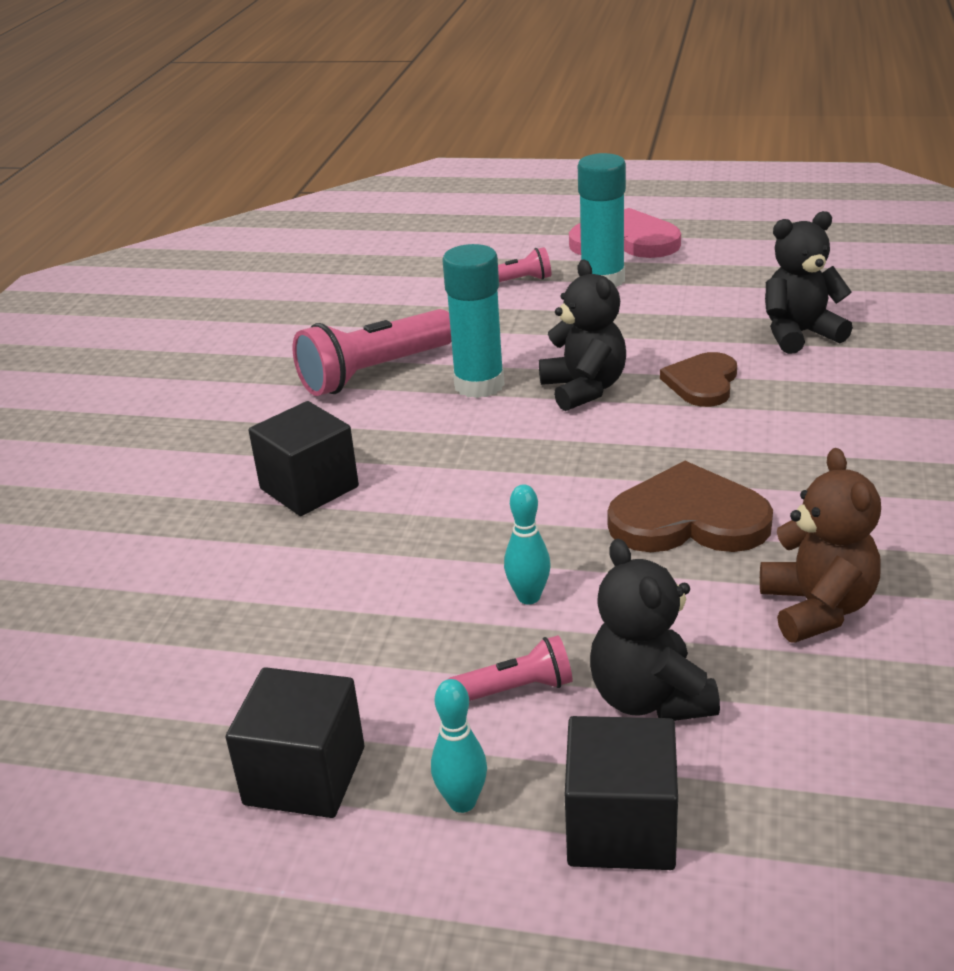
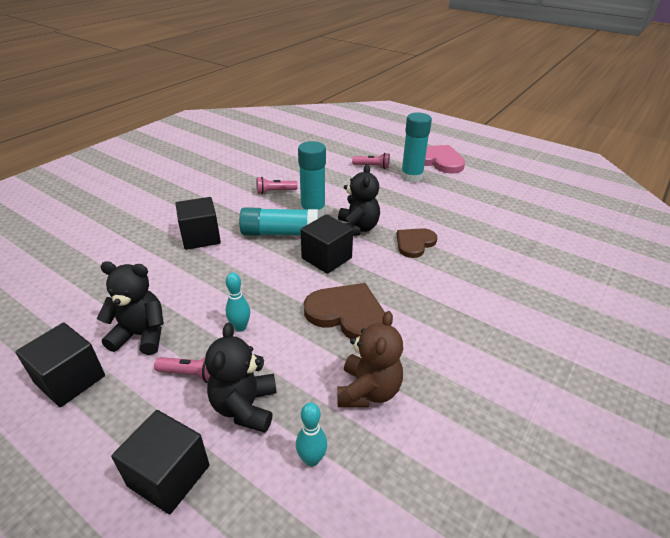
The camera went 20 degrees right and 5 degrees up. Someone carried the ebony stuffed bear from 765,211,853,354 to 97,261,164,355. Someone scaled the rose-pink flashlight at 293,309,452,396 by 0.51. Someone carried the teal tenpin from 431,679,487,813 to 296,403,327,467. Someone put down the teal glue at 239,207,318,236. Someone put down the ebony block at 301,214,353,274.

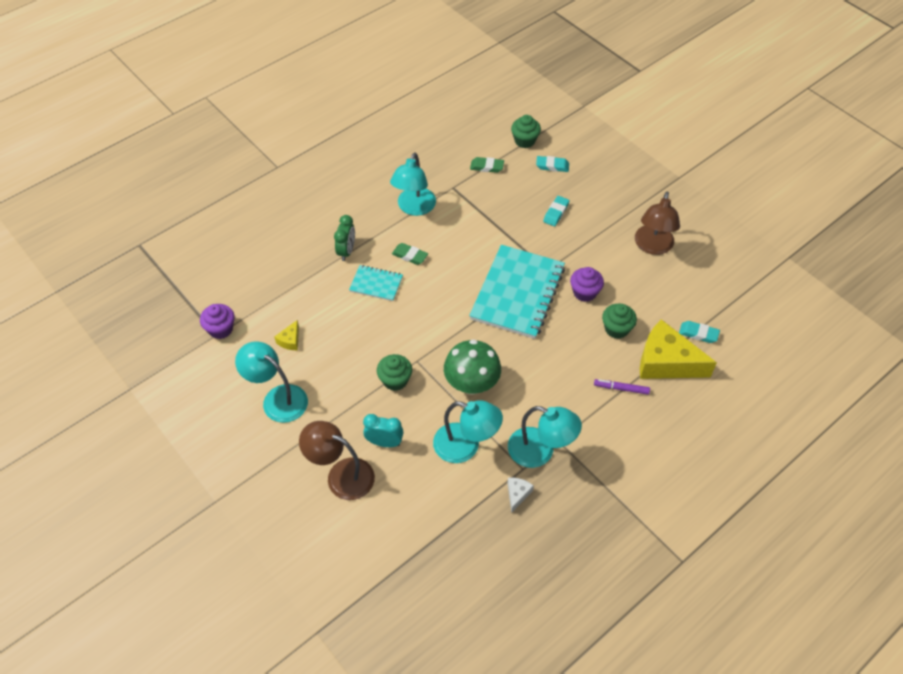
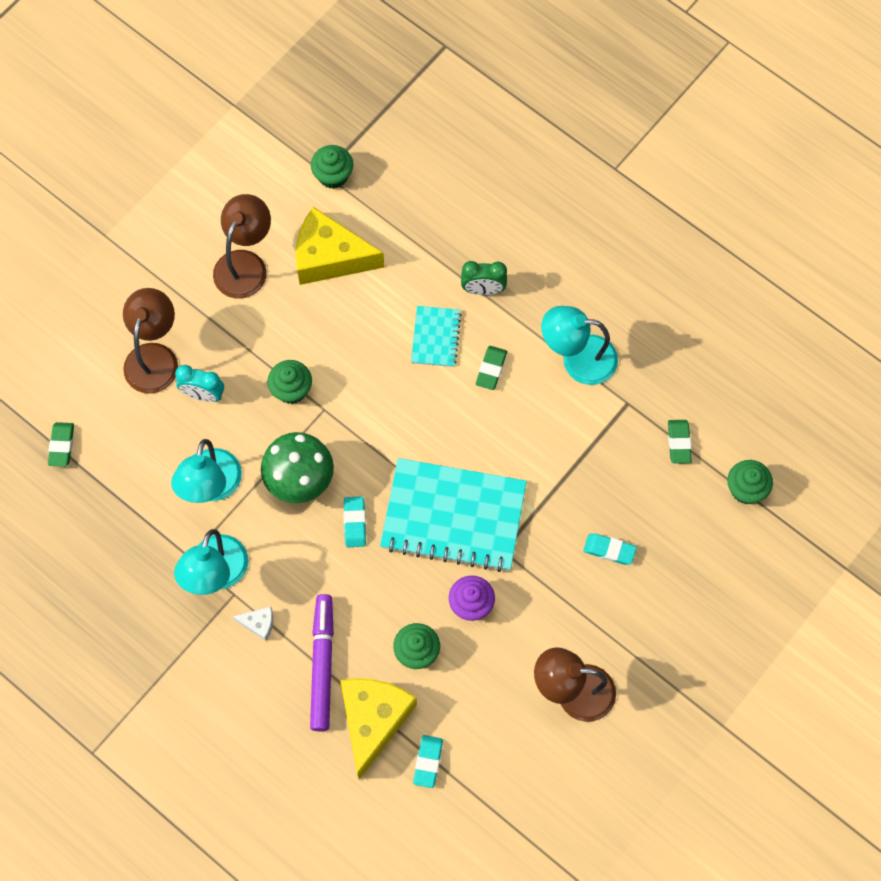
The camera went 80 degrees right and 15 degrees up. Someone carried the teal eraser from 536,156,569,172 to 343,496,366,547. Someone repainted the violet muffin at 200,304,235,339, which became the green muffin at 311,145,353,189. Someone scaled the yellow cheese wedge at 274,320,299,350 by 2.35. Someone repainted the teal reading lamp at 235,341,308,423, which became the brown reading lamp at 213,194,271,299. Someone scaled the violet marker at 594,379,650,395 by 1.88. Someone rotated the teal alarm clock at 363,414,403,447 by 105 degrees clockwise. Someone carried the snow-white cheese wedge from 507,478,534,513 to 233,607,273,641. Someone put down the green eraser at 48,422,74,467.

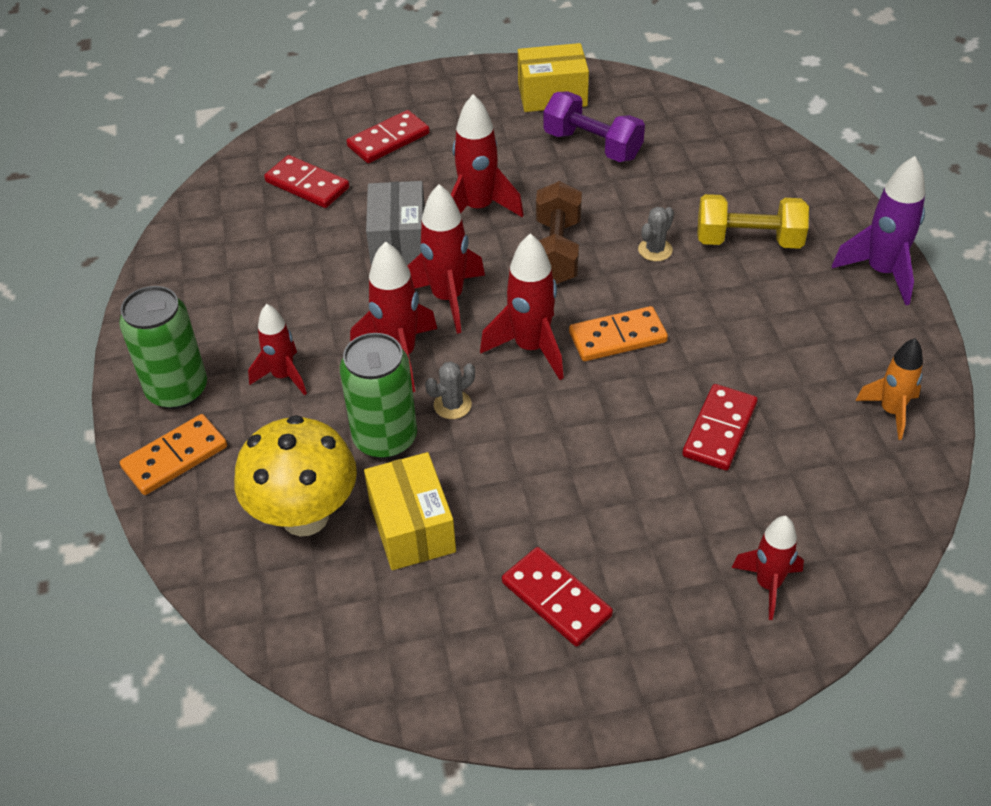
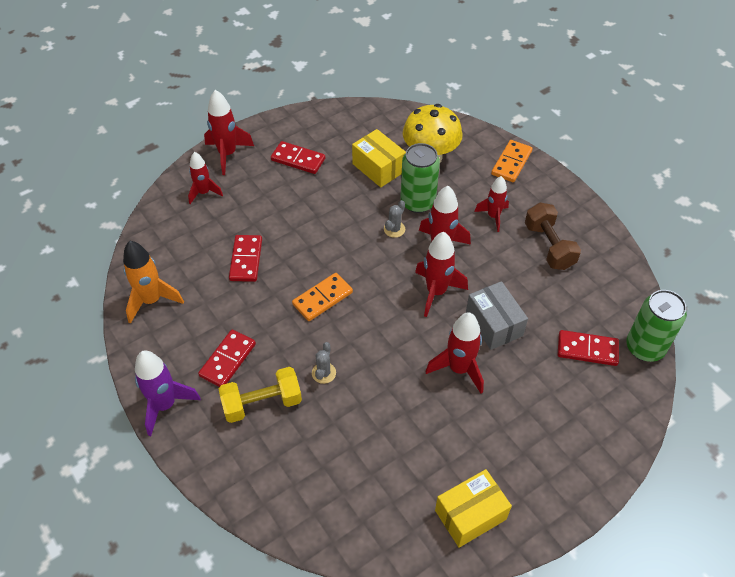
The camera went 155 degrees right and 5 degrees up. Someone took away the violet hand weight at 544,92,645,162. Someone carried the red domino piece from 347,110,430,163 to 198,330,256,387. Someone carried the brown hand weight from 536,181,582,284 to 525,202,581,270. Someone carried the red spaceship from 480,233,564,380 to 204,90,254,175. Someone carried the green can from 119,286,207,409 to 626,290,687,362. Someone scaled the orange spaceship at 856,338,923,440 by 1.51.

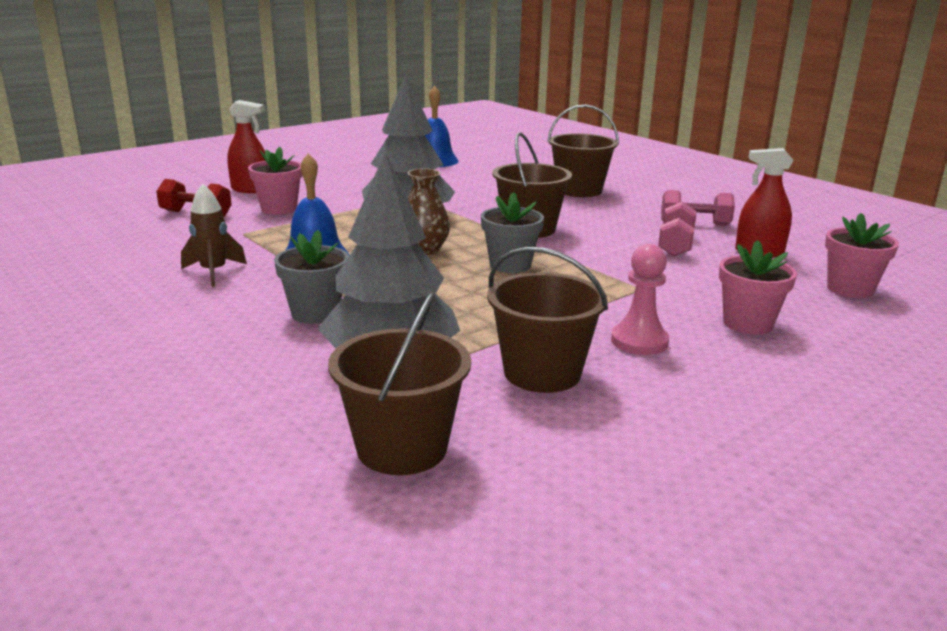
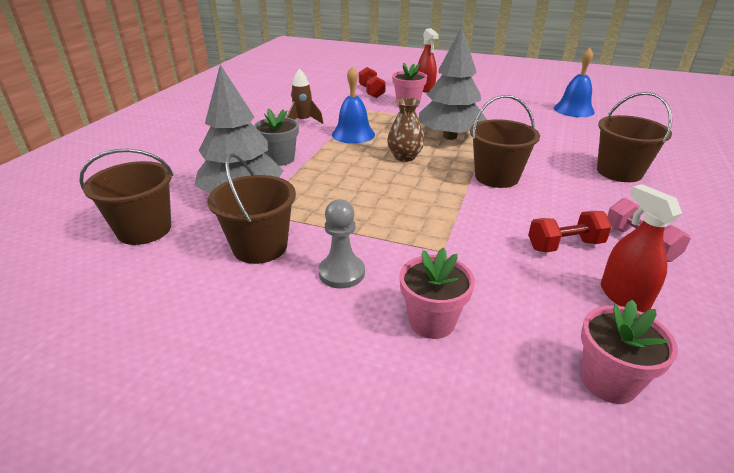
The camera went 60 degrees right and 10 degrees up. Someone took away the ash-grey potted plant at 481,192,544,273. Someone repainted the rose-pink hand weight at 658,202,697,257, which became the red hand weight at 528,211,612,252. Someone repainted the rose-pink pawn at 611,244,669,355, which became the ash-grey pawn at 319,199,365,289.

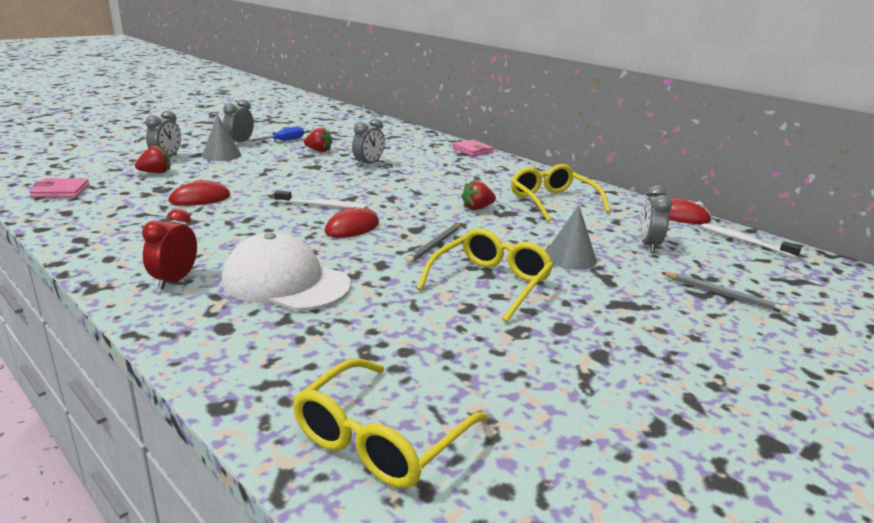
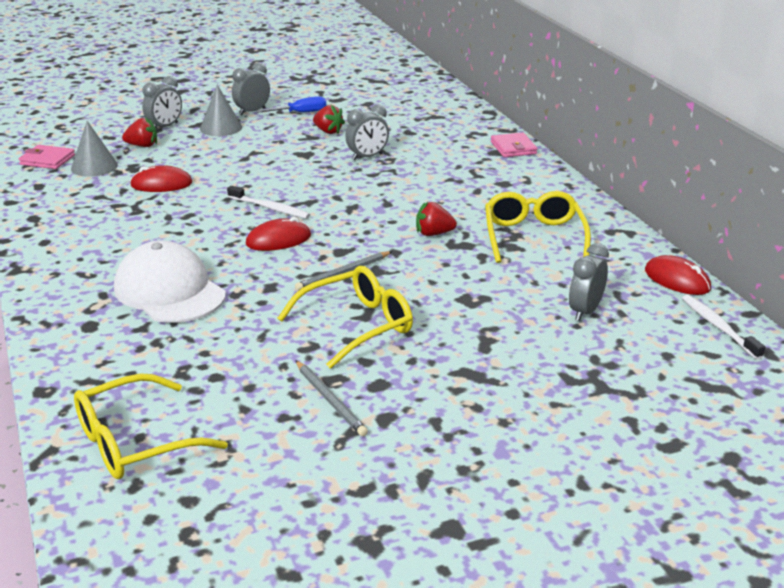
The camera went 25 degrees right and 5 degrees up. Someone carried the ash-grey solid cone from 546,205,597,270 to 71,121,118,177. Someone took away the red alarm clock at 142,209,197,290. Someone carried the ash-grey lead pencil from 661,272,789,314 to 295,360,368,436.

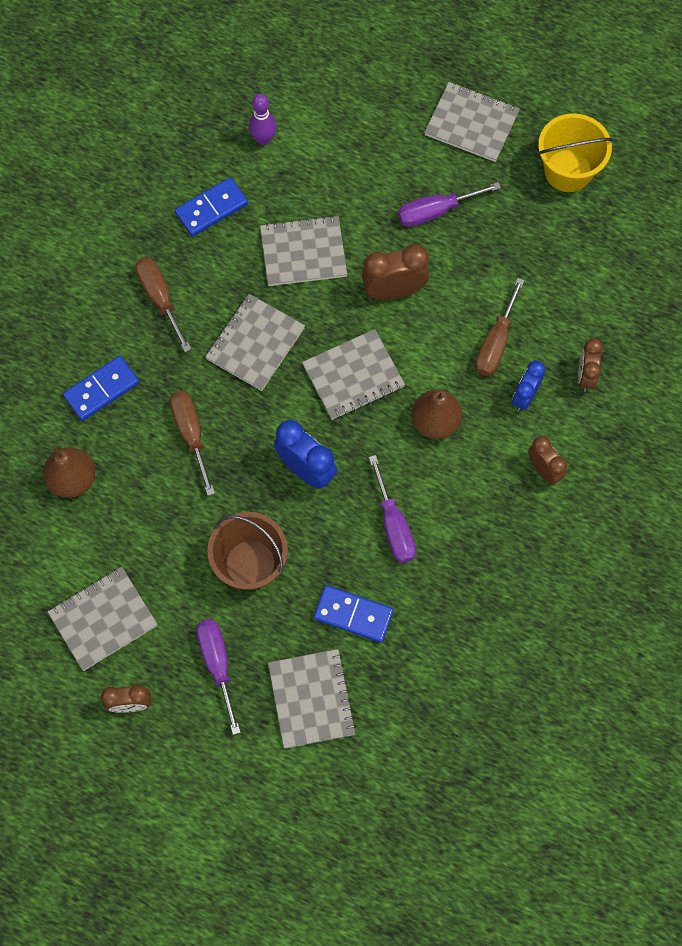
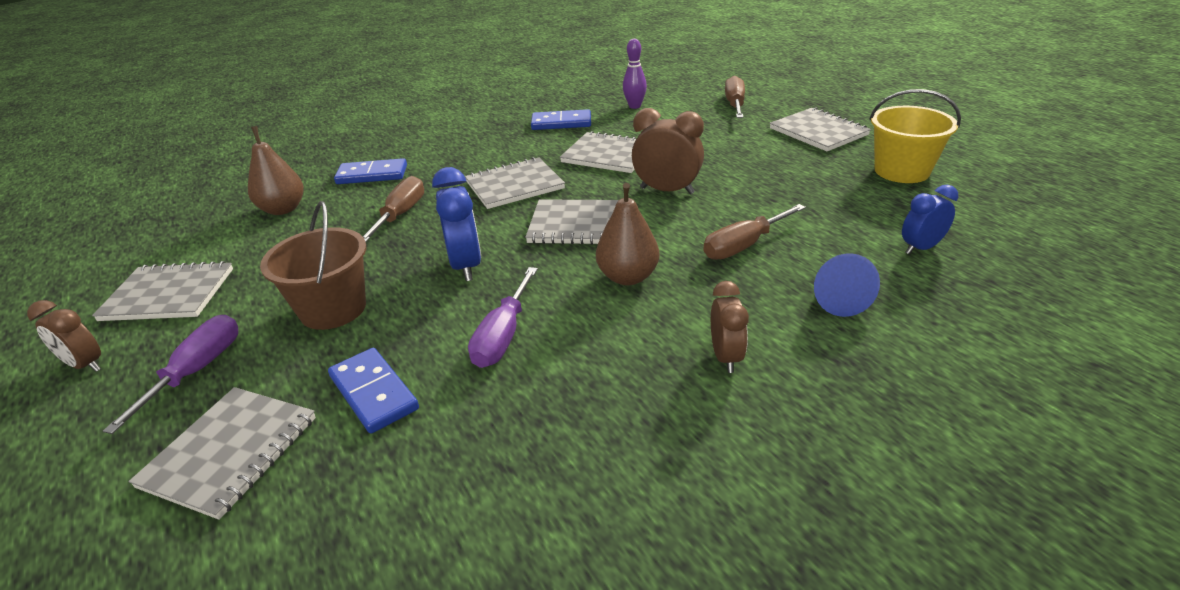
The camera went 35 degrees right and 35 degrees down. Someone took away the violet screwdriver at 398,182,501,227. Someone carried the brown screwdriver from 135,257,191,352 to 725,76,745,118. Someone swapped the brown alarm clock at 578,338,603,392 for the blue solid cone at 814,253,880,317. Someone carried the blue alarm clock from 512,361,545,411 to 902,185,958,255.

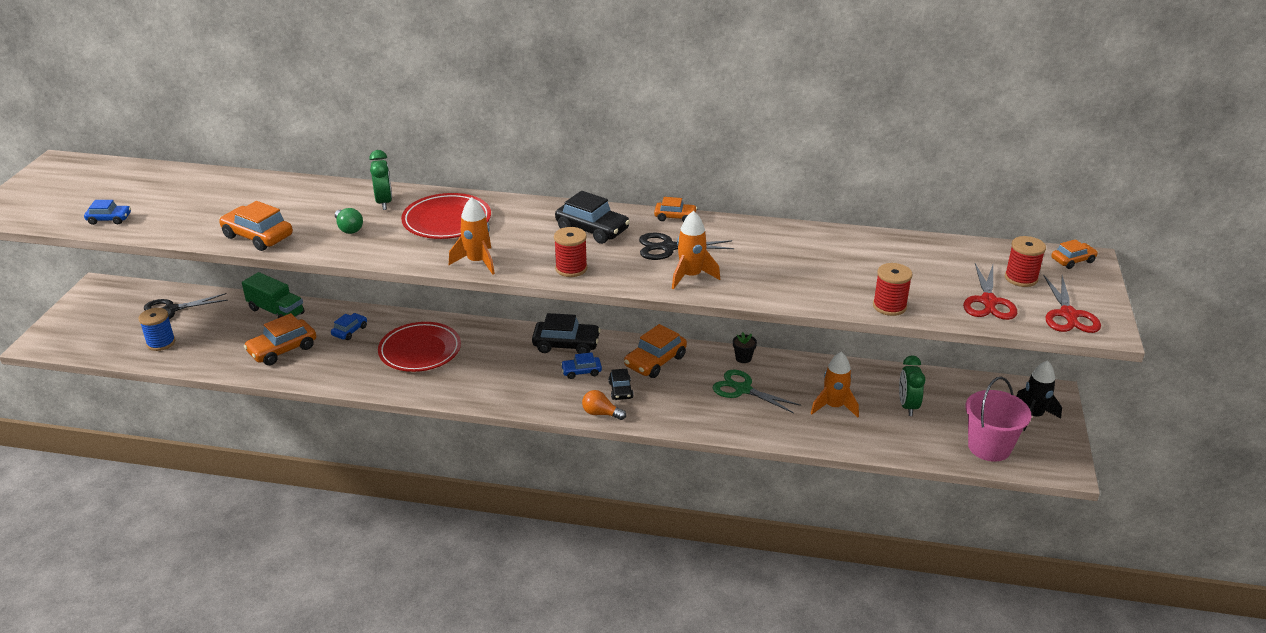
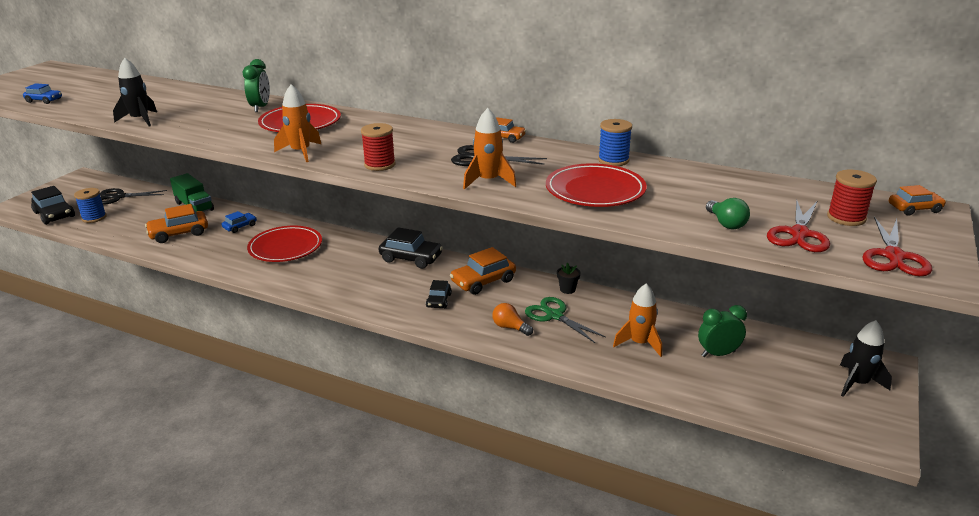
The camera went 15 degrees right and 5 degrees down. Someone carried the ebony automobile from 555,191,630,244 to 31,186,75,225. Someone swapped the orange automobile at 219,201,293,251 for the ebony spaceship at 113,58,157,127. Someone carried the green light bulb from 335,208,363,234 to 706,198,750,229. Someone took away the red reel of thread at 873,263,912,316. Someone took away the blue automobile at 561,352,602,379. Someone rotated the green alarm clock at 899,355,925,416 by 60 degrees clockwise. Someone took away the rose-pink pail at 965,377,1032,462. Someone carried the orange light bulb from 582,390,626,420 to 492,303,533,336. Someone put down the blue reel of thread at 598,119,632,166. Someone put down the red dinner plate at 546,163,647,207.

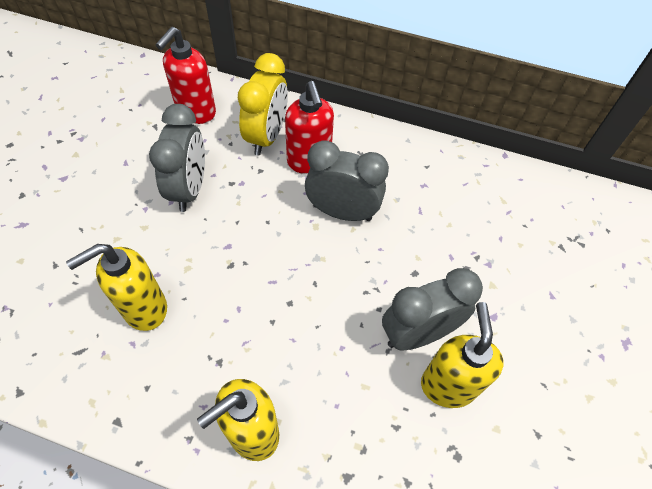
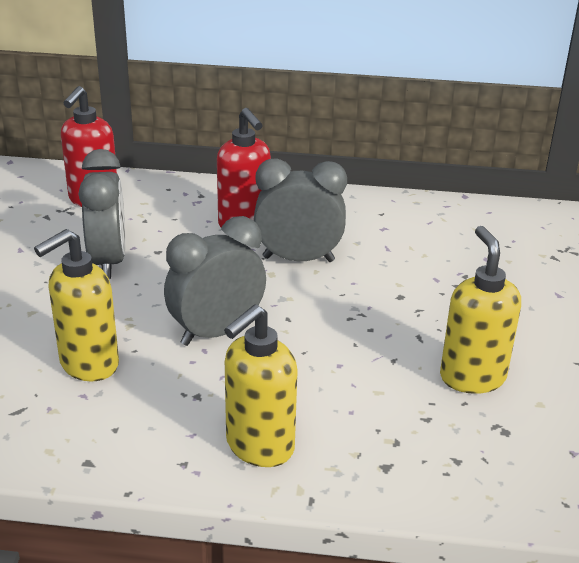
The camera went 10 degrees left and 25 degrees down. Someone took away the yellow alarm clock at 238,53,288,156. Someone carried the ash-grey alarm clock from 382,268,483,351 to 164,216,266,346.

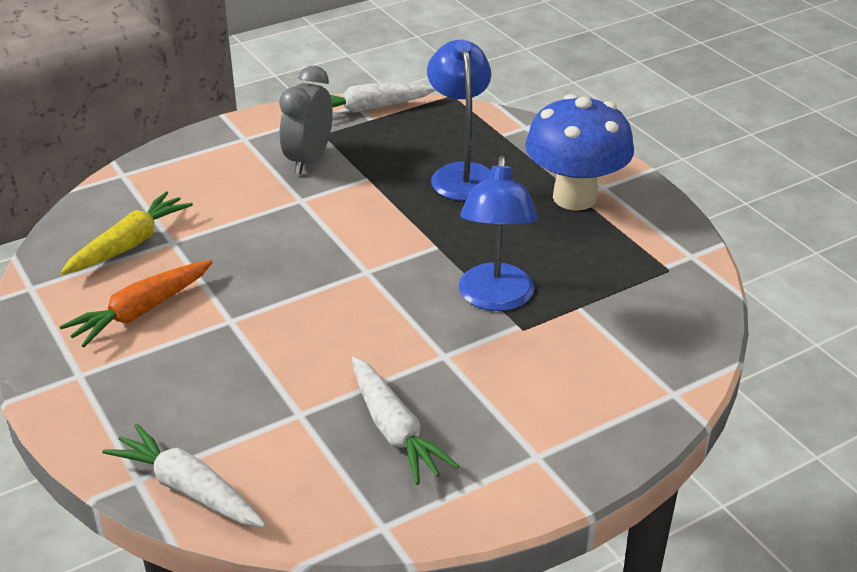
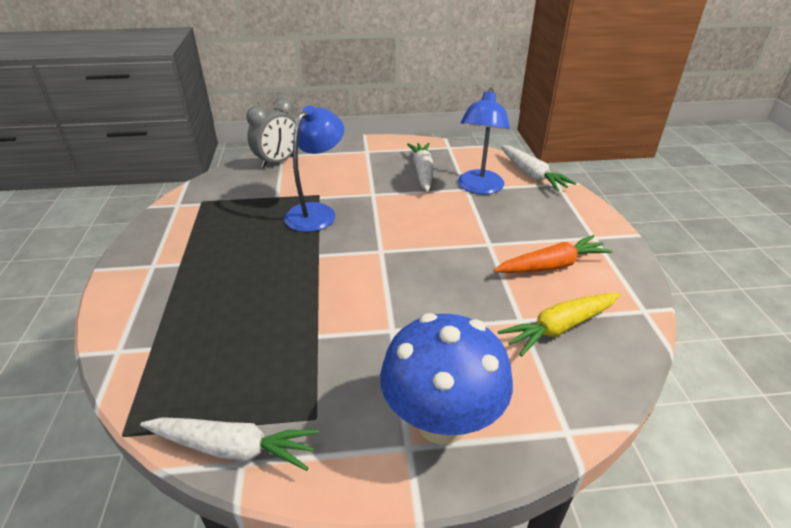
The camera went 155 degrees left and 0 degrees up. Someone carried the blue reading lamp from 427,40,491,201 to 458,88,510,194. Someone carried the ash-grey alarm clock from 279,66,332,174 to 246,97,296,168. Someone carried the blue fungus from 525,94,634,211 to 380,313,513,445.

